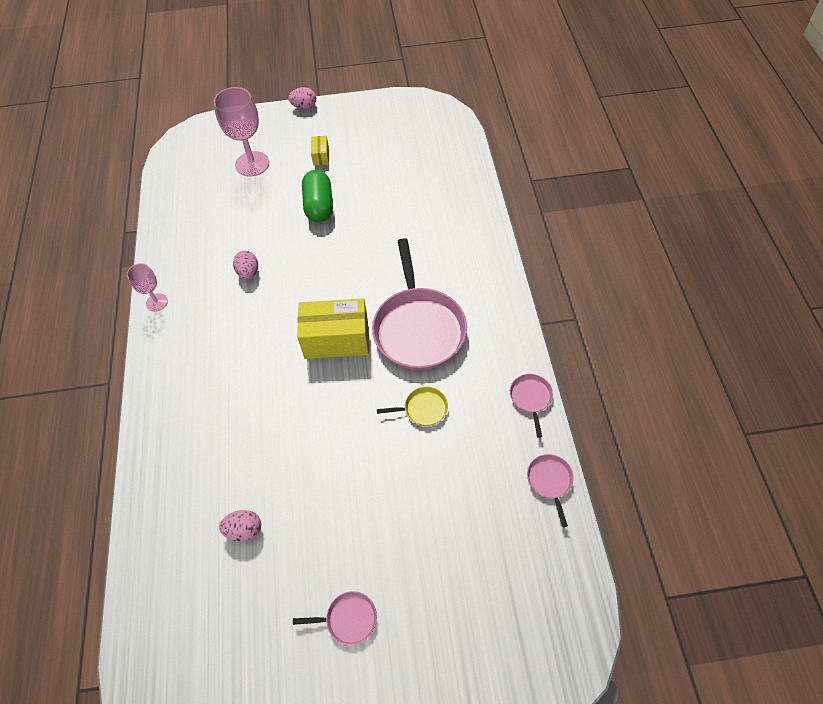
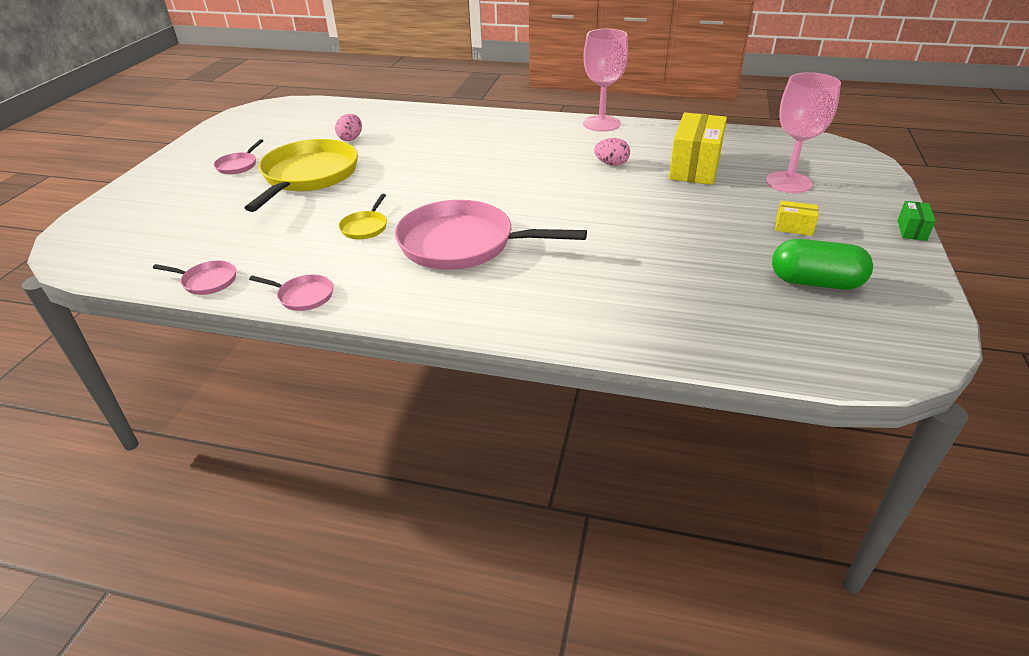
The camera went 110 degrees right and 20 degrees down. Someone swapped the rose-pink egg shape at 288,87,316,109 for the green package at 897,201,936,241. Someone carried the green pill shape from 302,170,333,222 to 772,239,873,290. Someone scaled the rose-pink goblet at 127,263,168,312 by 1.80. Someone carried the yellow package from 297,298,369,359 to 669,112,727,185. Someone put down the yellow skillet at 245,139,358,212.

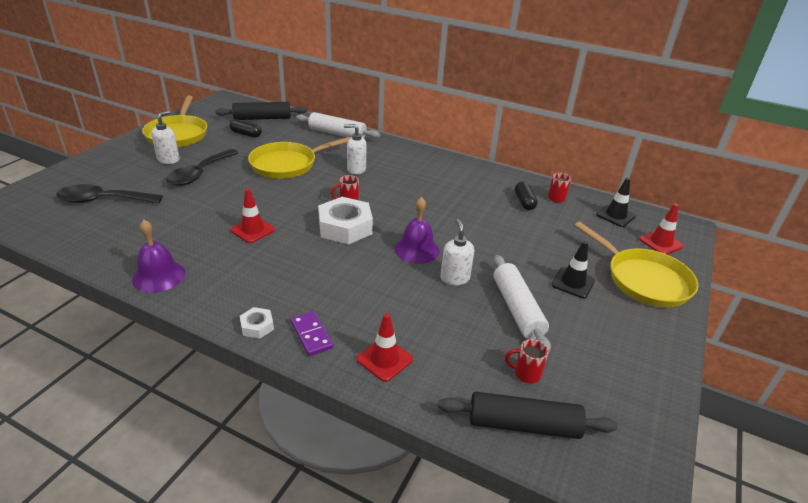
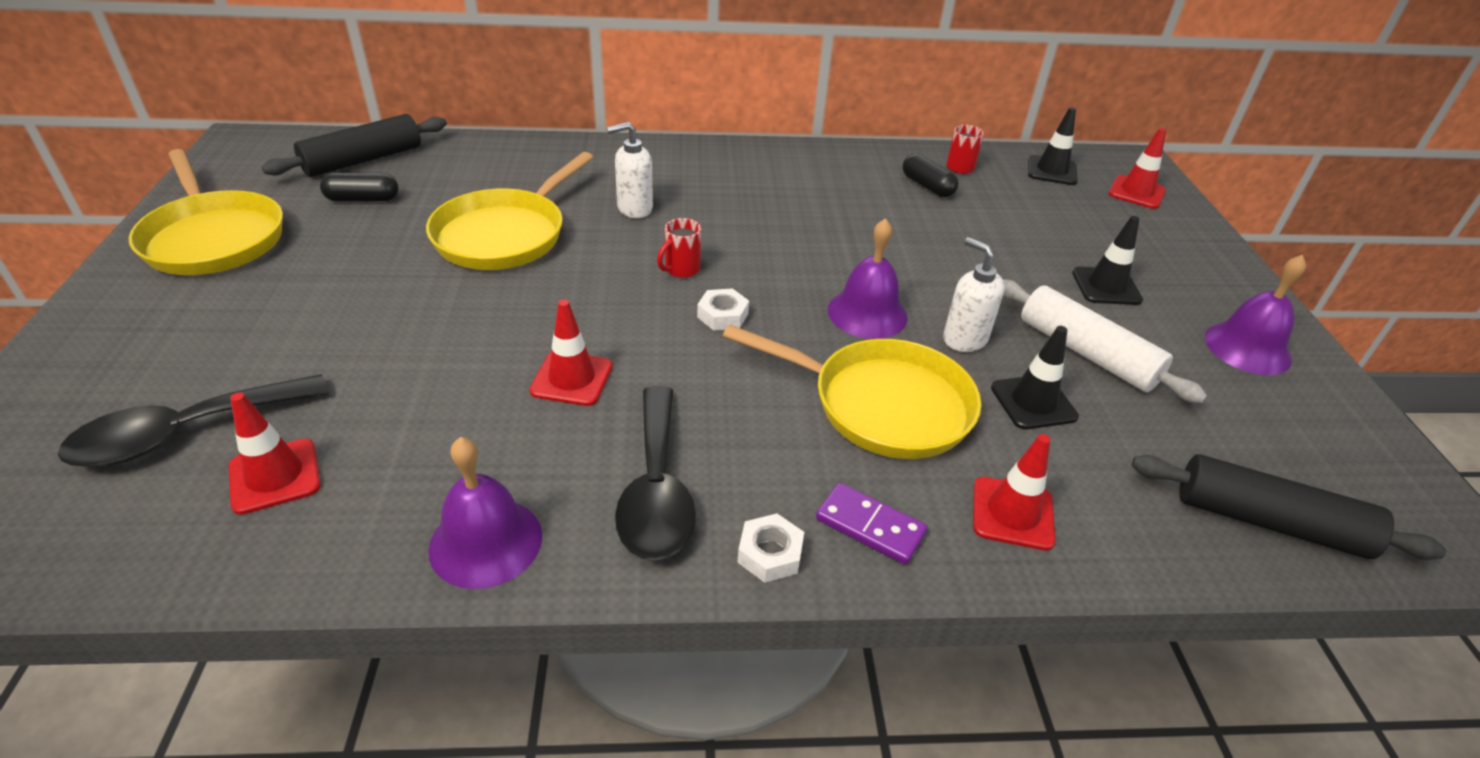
The camera went 30 degrees left and 5 degrees up. Someone took away the snow-white pump bottle at 151,111,180,164. Someone took away the snow-white dough roller at 296,112,380,138. Someone carried the ebony spoon from 166,149,238,186 to 615,386,696,561. Someone scaled the snow-white nut at 318,197,373,245 by 0.47. Someone carried the yellow skillet from 574,222,698,307 to 723,324,981,459. Someone took away the red tea mug at 505,339,549,384. Someone rotated the ebony dough roller at 438,392,617,439 by 45 degrees clockwise. Someone put down the violet bell at 1205,255,1306,375. Someone put down the ebony safety cone at 991,326,1079,429. Someone put down the red safety cone at 229,392,321,515.

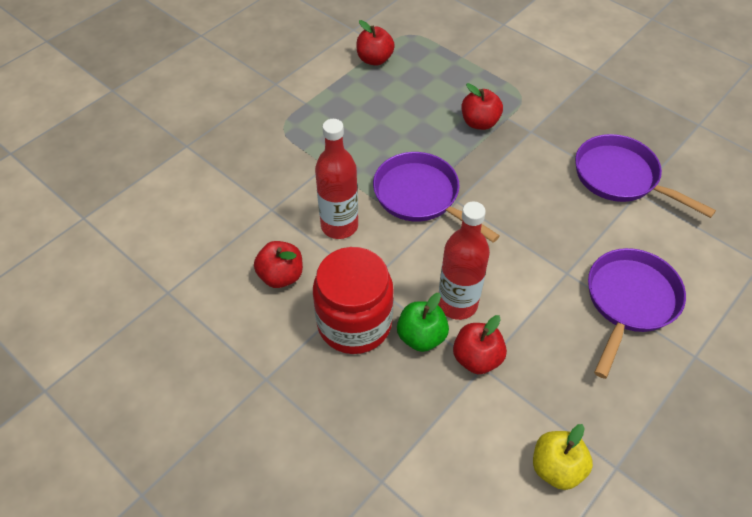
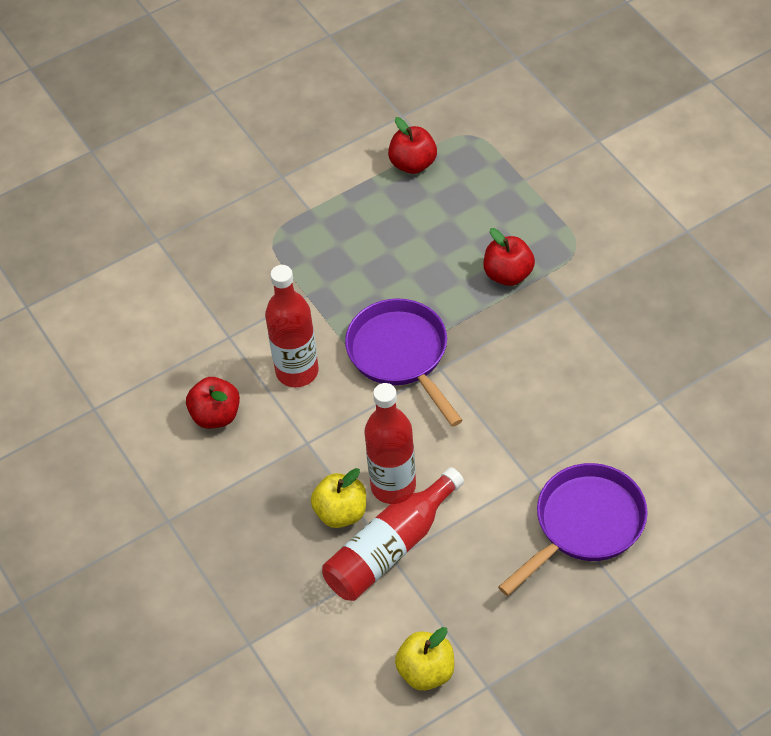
The camera went 20 degrees right and 0 degrees up. Someone took away the violet skillet at 575,134,716,218. Someone took away the red jam jar at 313,247,394,354. Someone repainted the green toy apple at 397,293,449,352, which became the yellow toy apple at 311,468,366,528. Someone swapped the red toy apple at 453,315,507,374 for the red drink bottle at 322,467,464,601.

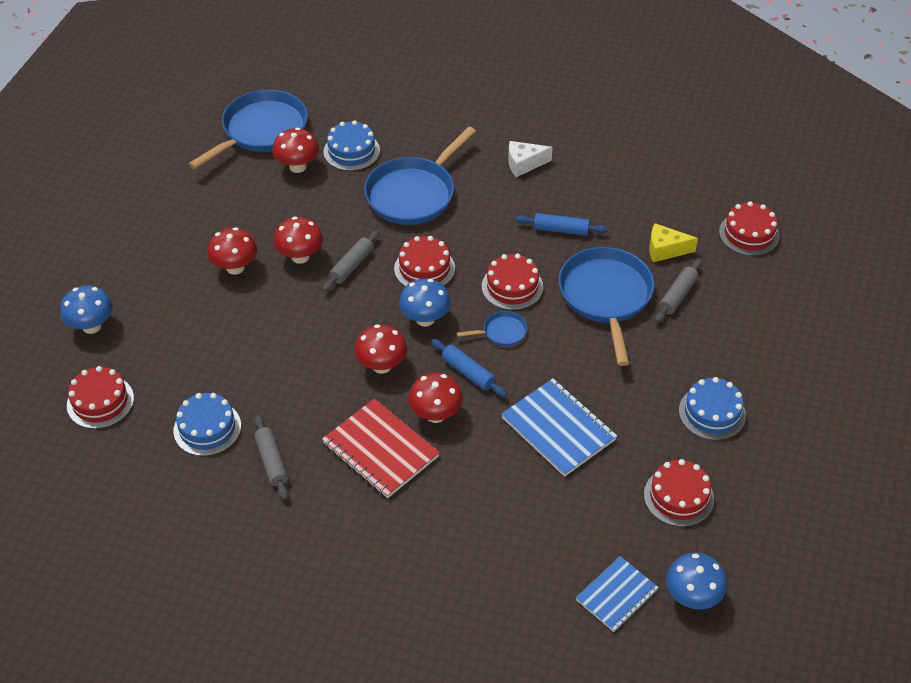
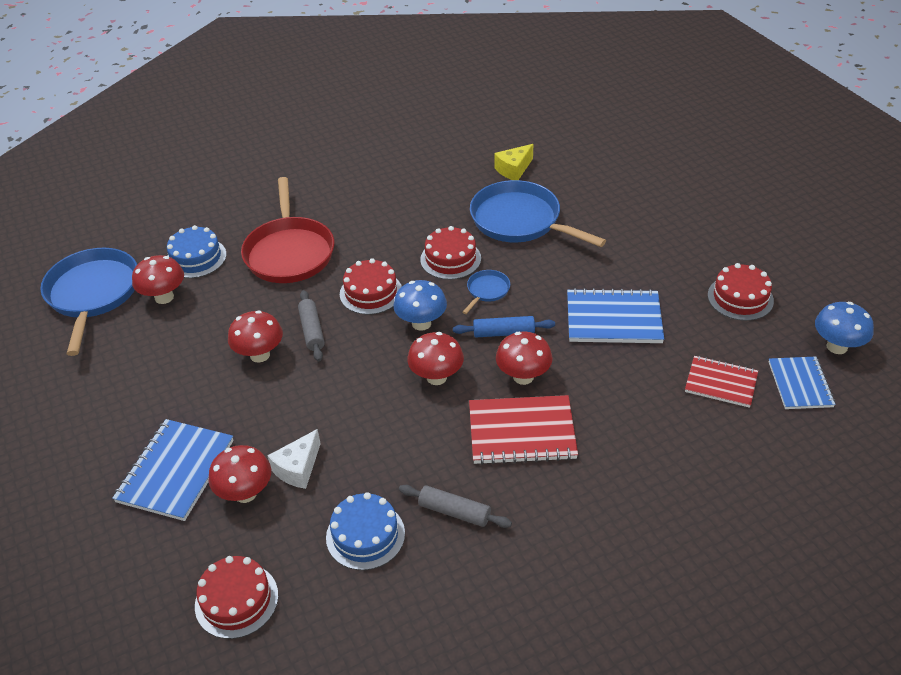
The camera went 45 degrees left and 5 degrees down. Someone repainted the blue skillet at 364,127,476,225, which became the red skillet at 241,177,334,283. Someone carried the snow-white cheese wedge from 508,141,553,177 to 267,429,321,489. Someone took away the red layer cake at 719,201,779,256. Someone took away the blue dough roller at 516,213,608,236. Someone carried the red fungus from 207,227,257,275 to 209,445,271,503. Someone took away the ash-grey dough roller at 655,259,702,323. Someone took away the blue fungus at 60,286,113,334. Someone took away the blue layer cake at 679,377,746,440. Someone put down the red notebook at 685,356,758,408. Someone put down the blue notebook at 112,419,234,521.

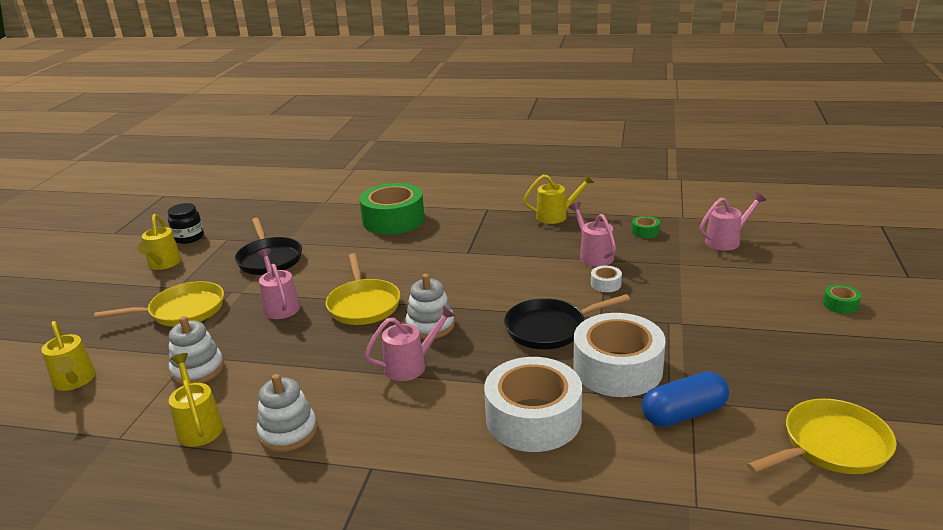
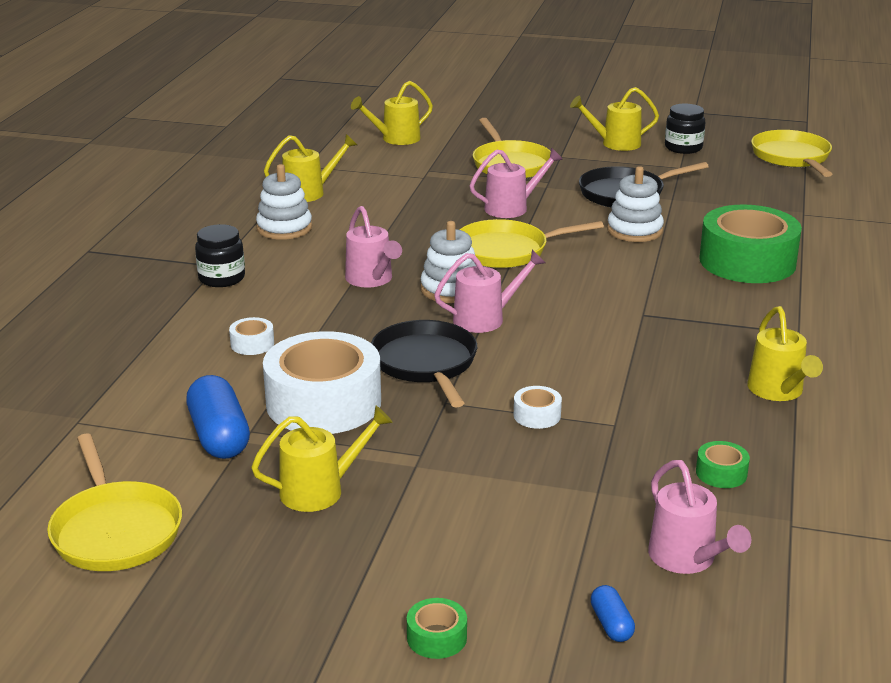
The camera went 90 degrees right and 0 degrees up. Someone carried the rose-pink sprinkling can from 569,202,616,267 to 434,249,545,333. Someone carried the snow-white stacking toy from 169,316,224,385 to 607,166,664,242. Someone scaled the snow-white roll of tape at 484,357,582,452 by 0.41. Someone put down the yellow skillet at 751,130,832,177. Someone put down the ebony jam jar at 195,224,245,287. Someone put down the yellow sprinkling can at 251,406,393,512. Someone put down the blue pill shape at 590,585,635,642.

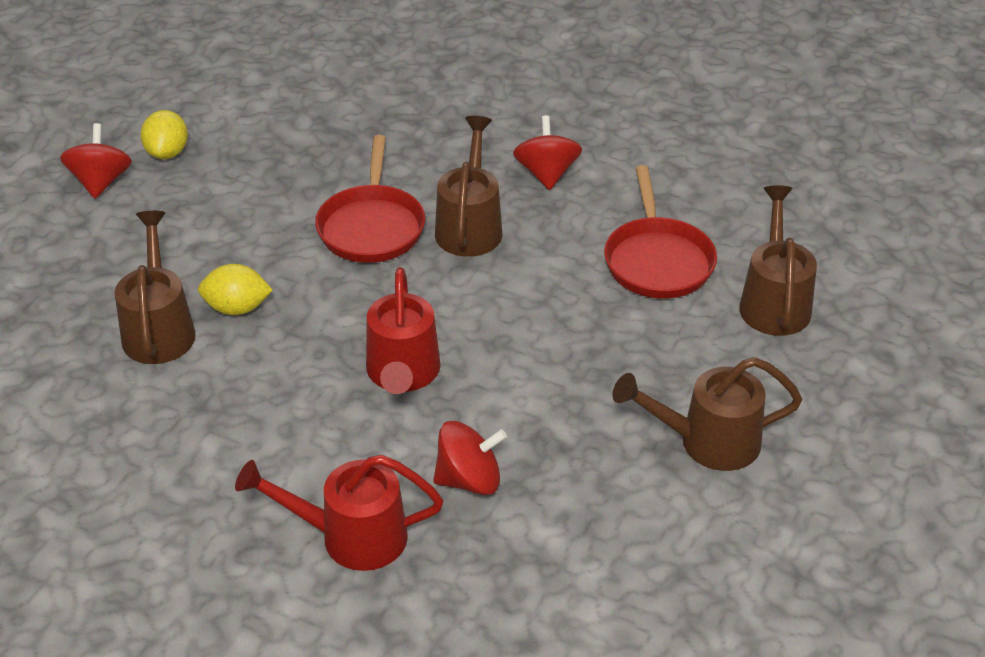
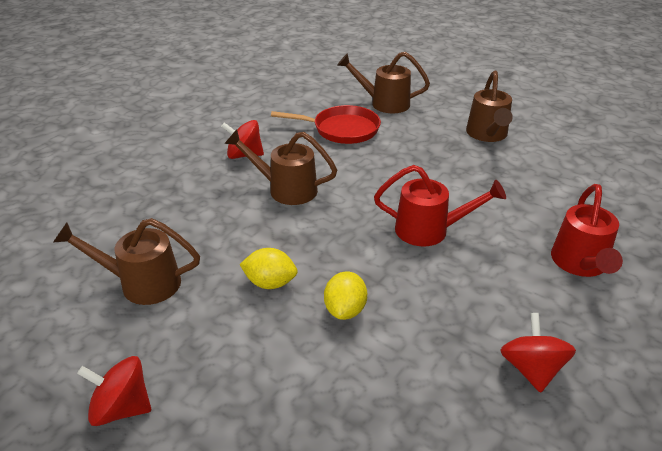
The camera went 80 degrees left and 5 degrees down. Someone carried the yellow toy lemon from 140,110,188,159 to 239,248,298,289. Someone took away the red skillet at 315,135,425,263. Someone carried the brown sprinkling can from 115,211,196,364 to 53,218,200,305. Someone carried the red toy top from 433,421,507,495 to 500,313,576,393.

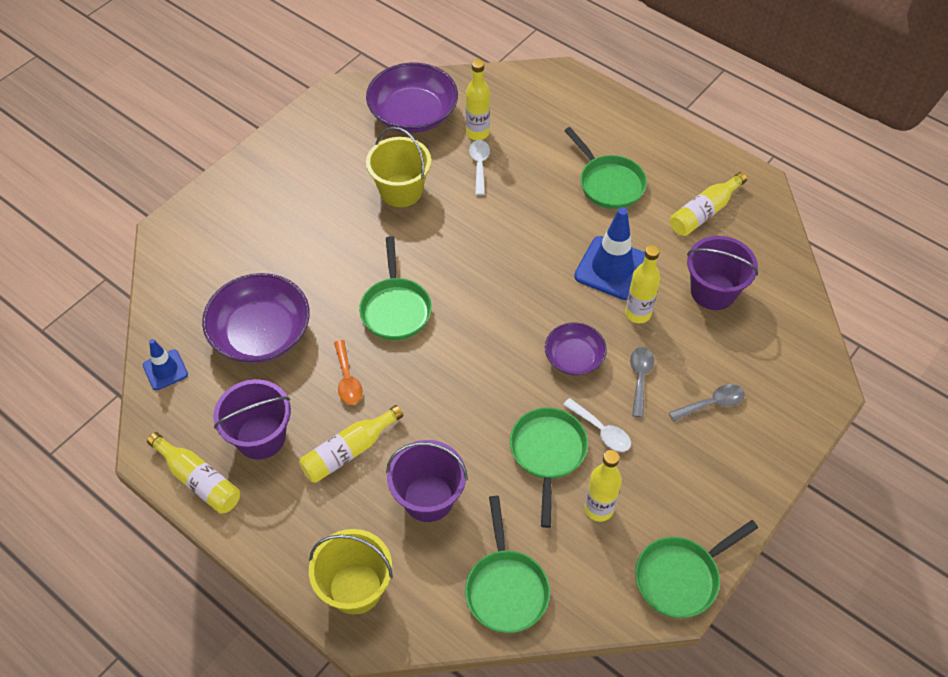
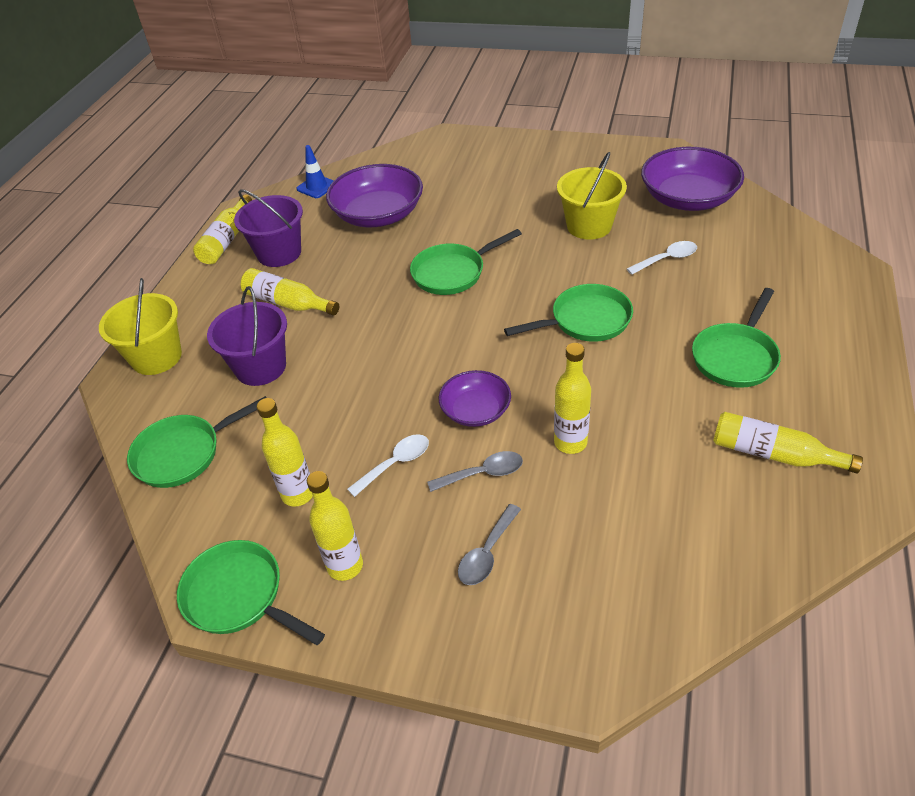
The camera went 70 degrees right and 10 degrees down. Someone carried the yellow drink bottle from 466,59,490,140 to 307,471,363,581. Someone took away the blue safety cone at 574,207,645,300. Someone took away the violet pail at 687,236,758,310. Someone took away the orange spoon at 334,340,363,405. Someone rotated the ash-grey spoon at 669,384,745,421 by 75 degrees clockwise. Someone rotated the snow-white spoon at 563,398,631,452 by 150 degrees counterclockwise. Someone carried the green skillet from 510,408,588,528 to 504,284,633,342.

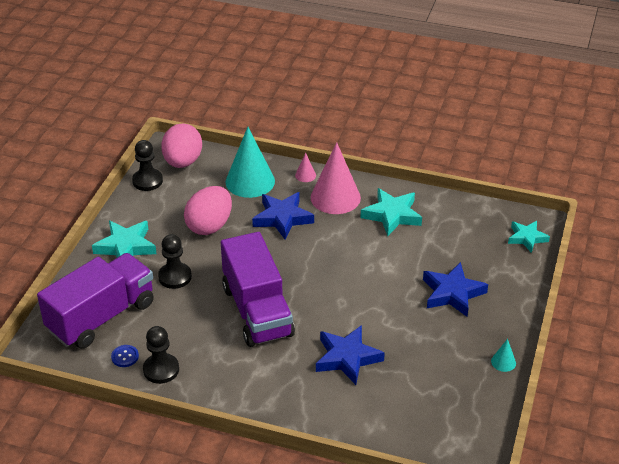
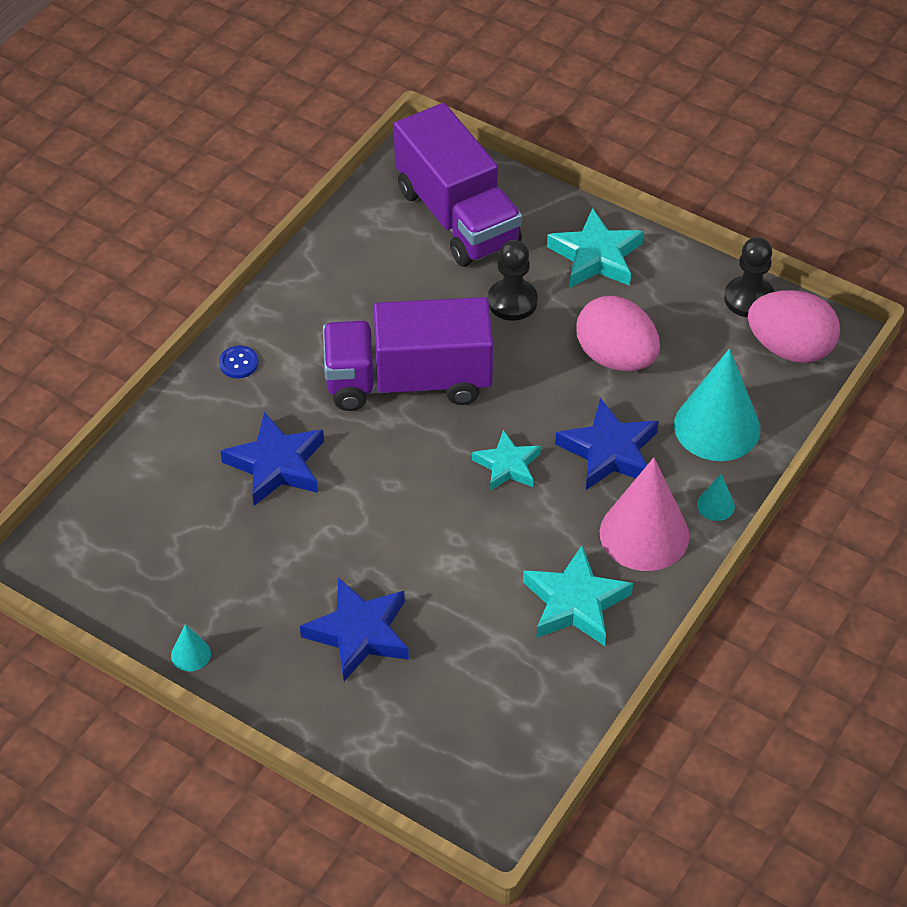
The camera went 105 degrees right and 10 degrees up. Someone repainted the rose-pink solid cone at 295,153,316,182, which became the teal solid cone at 697,474,735,521. Someone carried the teal star shape from 508,221,550,253 to 472,430,541,491. Someone took away the ebony pawn at 143,326,179,384. Someone carried the blue shirt button from 111,345,139,367 to 219,346,259,378.

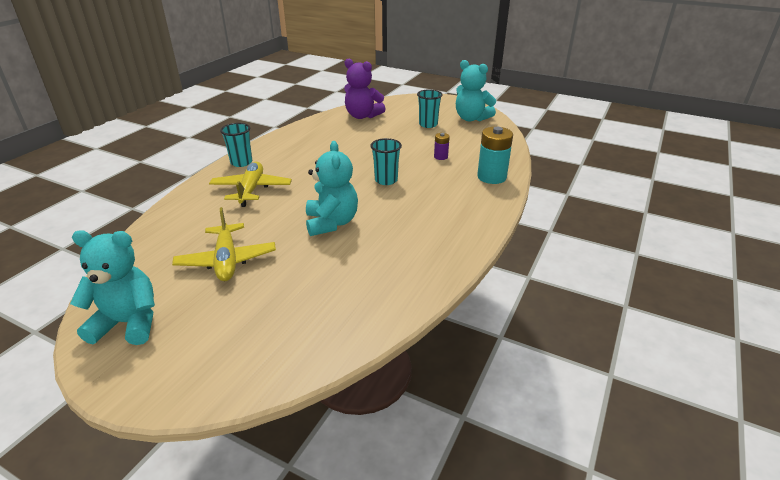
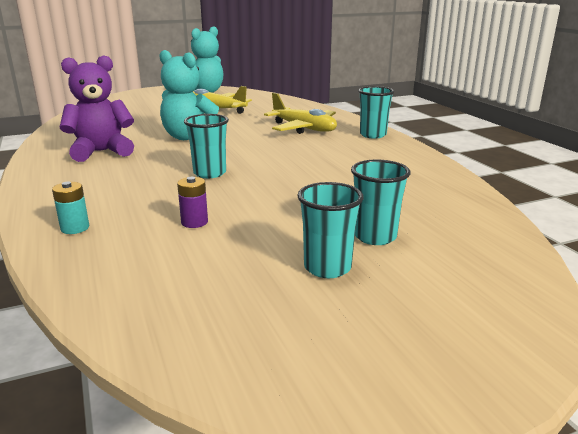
The camera went 130 degrees right and 10 degrees down. Someone carried the violet stuffed bear from 344,59,385,119 to 60,55,134,162. Someone took away the teal stuffed bear at 456,60,496,121. Someone scaled the teal AA battery at 477,127,513,184 by 0.52. Someone put down the teal tumbler at 351,160,411,245.

